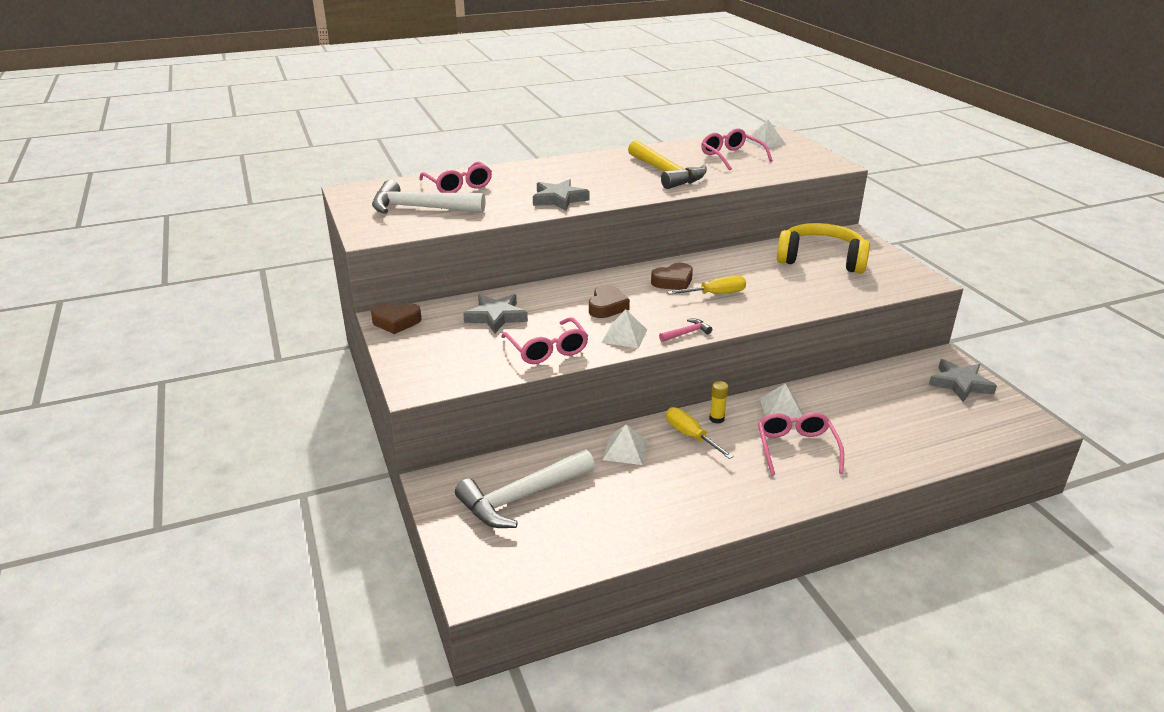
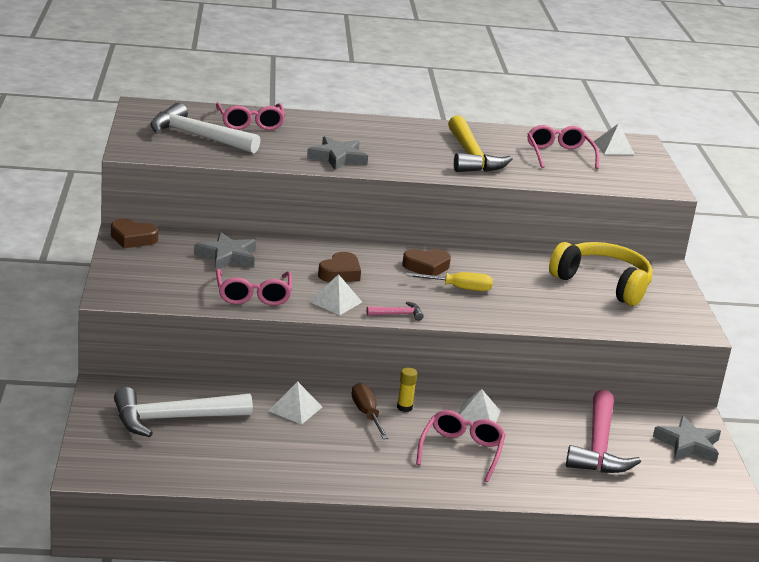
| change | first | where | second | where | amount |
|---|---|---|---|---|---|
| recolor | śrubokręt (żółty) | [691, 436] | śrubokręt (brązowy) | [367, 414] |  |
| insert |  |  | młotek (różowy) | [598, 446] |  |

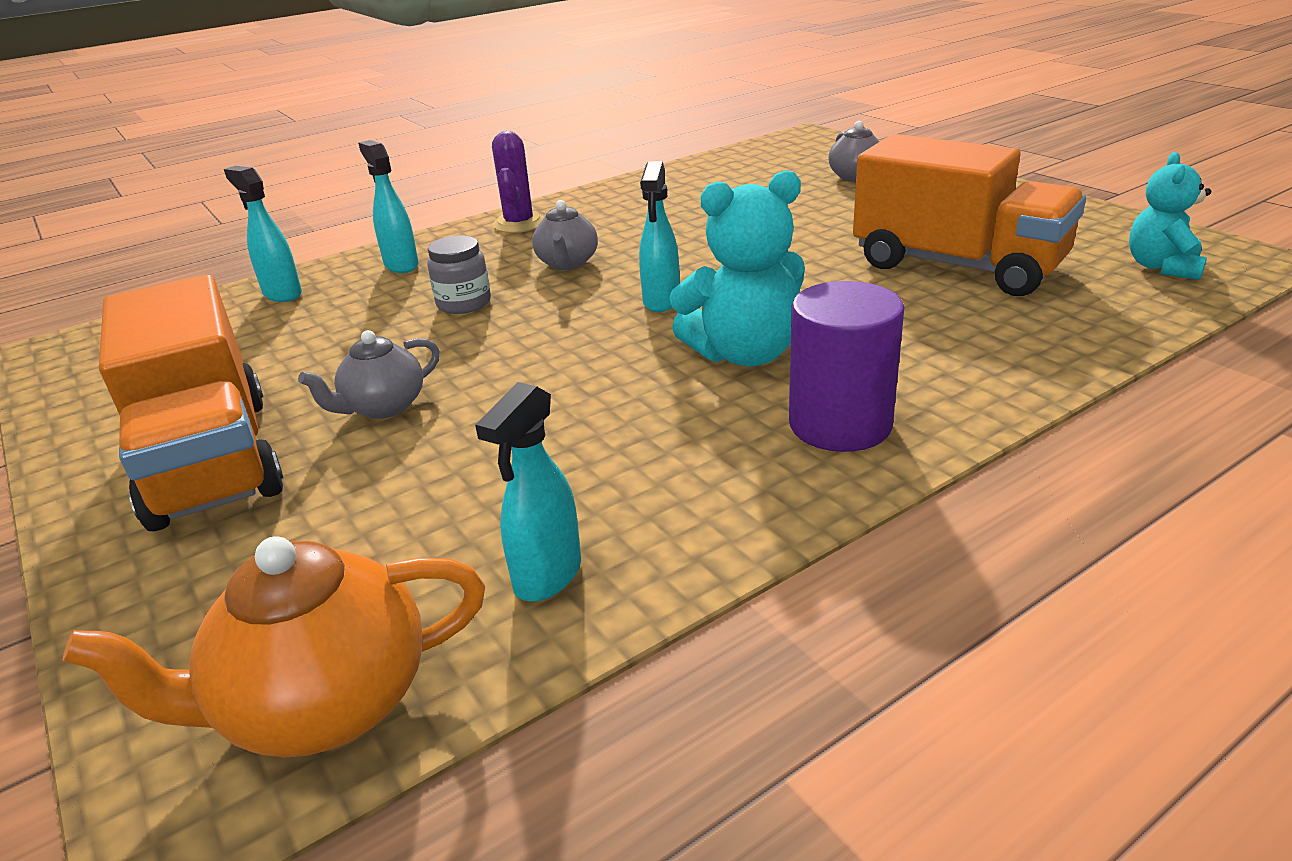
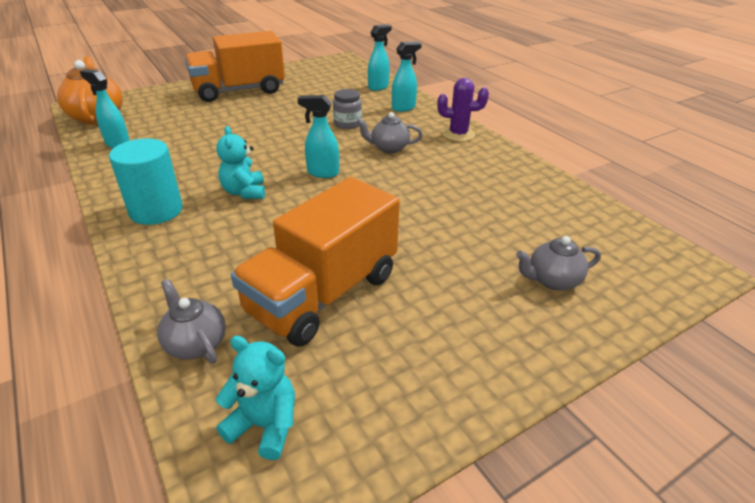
| change | first | where | second | where | amount |
|---|---|---|---|---|---|
| move | imbryk (szary) | [383, 407] |  | [195, 343] |  |
| resize | miś (turkusowy) | [744, 354] |  | [244, 192] | x0.66 |
| recolor | walec (fioletowy) | [840, 424] | walec (turkusowy) | [156, 211] |  |

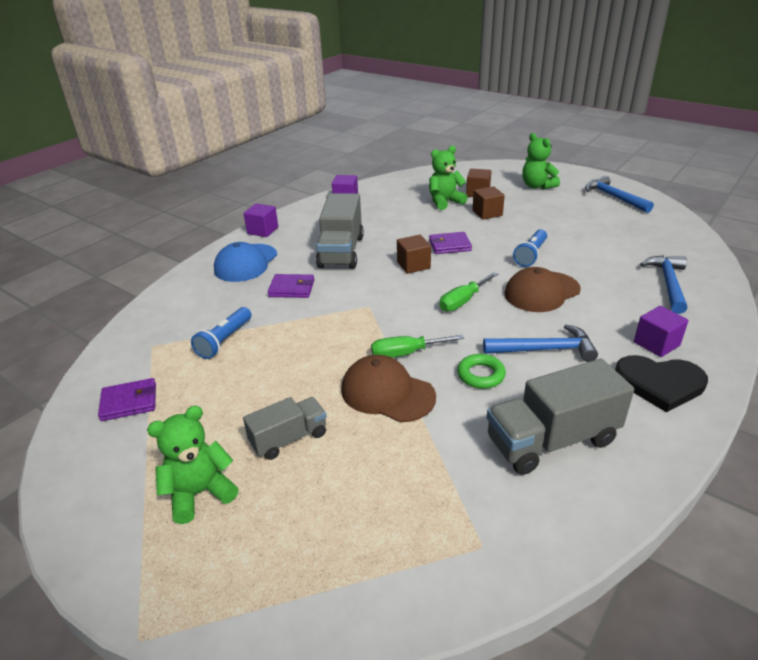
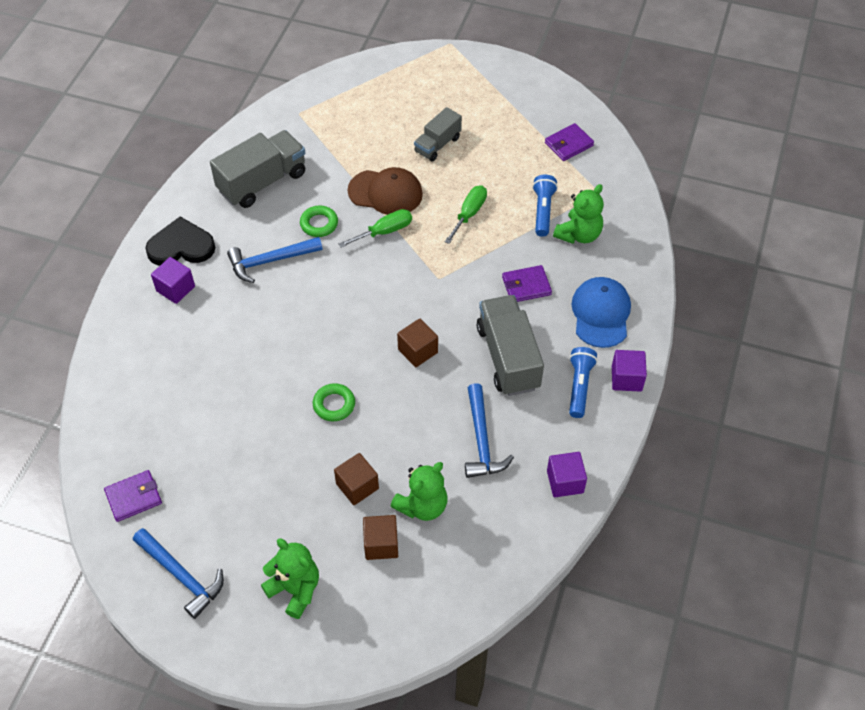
| change | first | where | second | where | amount |
|---|---|---|---|---|---|
| move | miś (zielony) | [200, 493] |  | [578, 234] |  |
| move | portfel (fioletowy) | [449, 245] |  | [134, 497] |  |
| move | śrubokręt (zielony) | [463, 301] |  | [469, 214] |  |
| delete | czapka (brązowy) | [541, 292] |  |  |  |
| move | latarka (niebieski) | [531, 255] |  | [579, 386] |  |
| move | młotek (niebieski) | [668, 283] |  | [482, 440] |  |
| insert |  |  | pierścień (zielony) | [334, 405] |  |

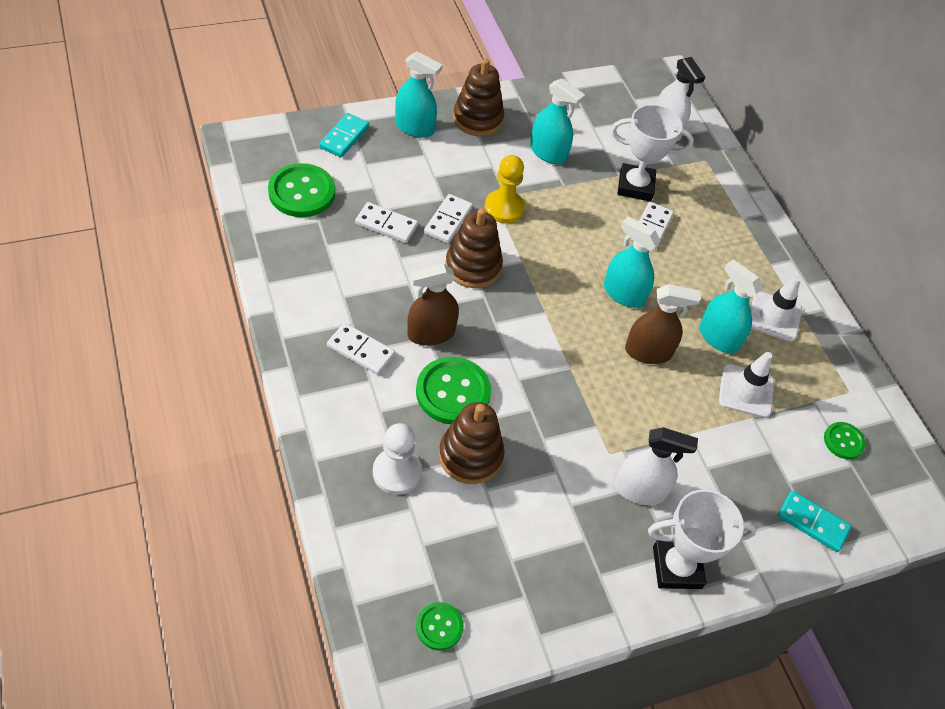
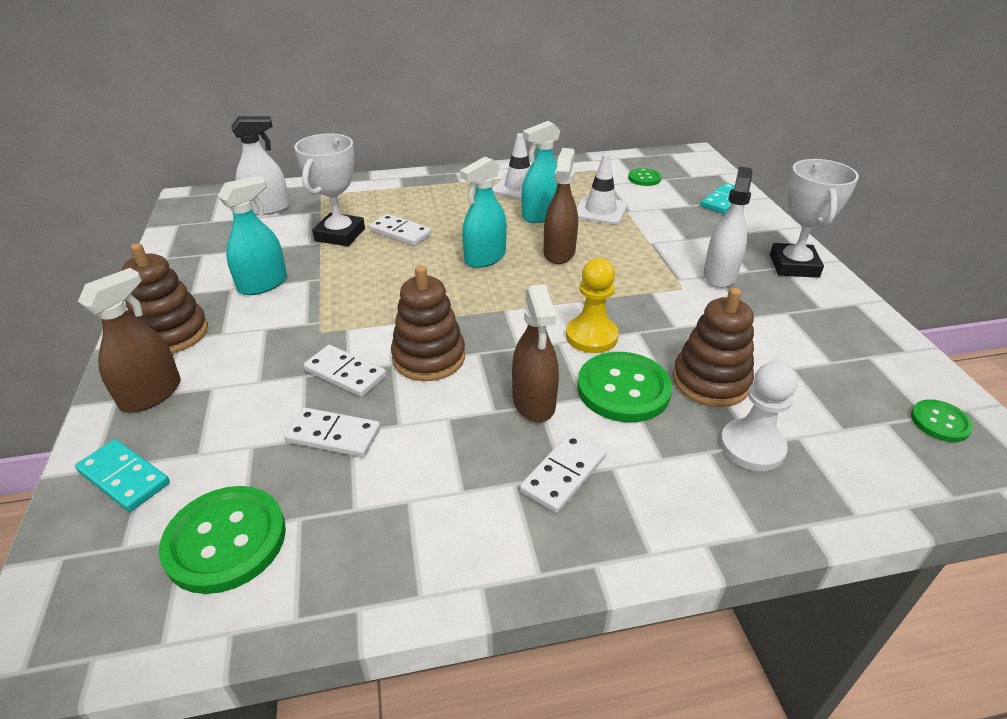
| change | first | where | second | where | amount |
|---|---|---|---|---|---|
| rotate | kostka domina (biały) | [386, 224] |  | [333, 435] | 75 degrees clockwise |
| recolor | spryskiwacz (turkusowy) | [414, 127] | spryskiwacz (brązowy) | [151, 394] |  |
| move | pionek (żółty) | [504, 208] |  | [591, 336] |  |

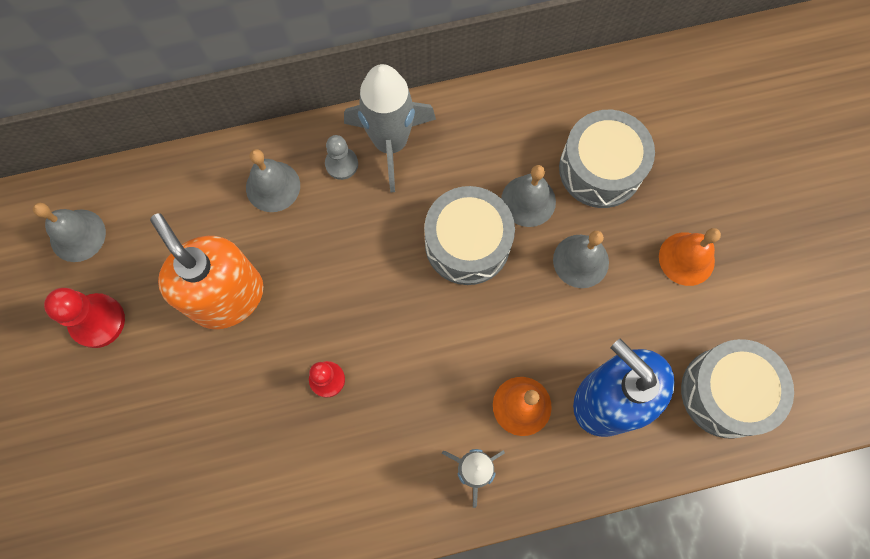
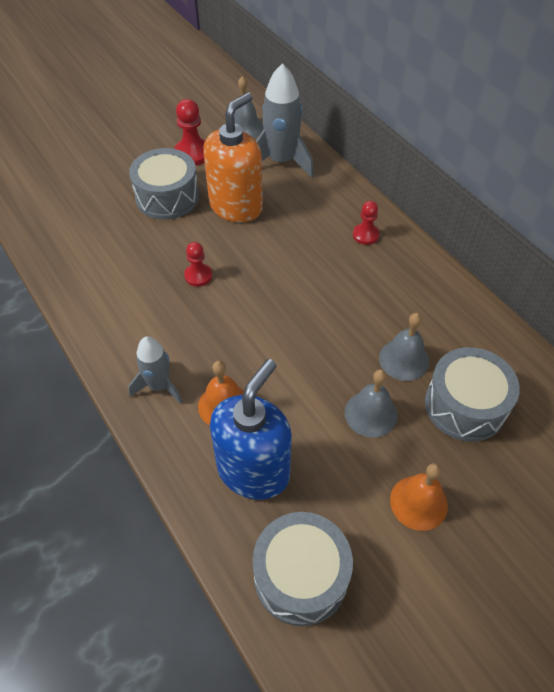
| change | first | where | second | where | amount |
|---|---|---|---|---|---|
| delete | dzwonek (szary) | [273, 186] |  |  |  |
| recolor | pionek (szary) | [341, 164] | pionek (czerwony) | [365, 235] |  |
| move | rakieta (szary) | [390, 143] |  | [281, 161] |  |
| move | bęben (szary) | [467, 243] |  | [167, 197] |  |

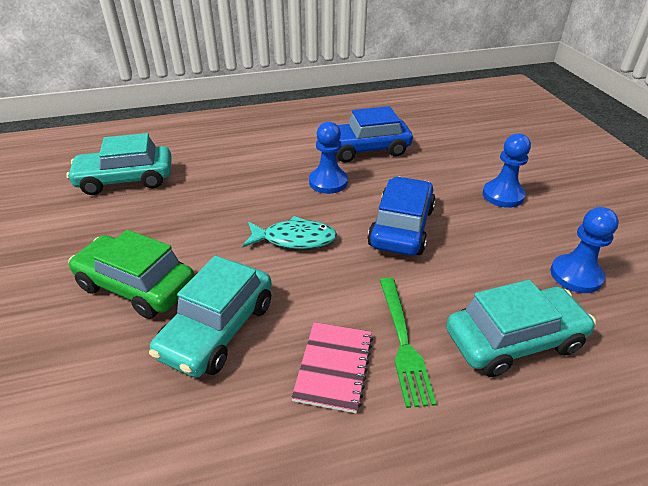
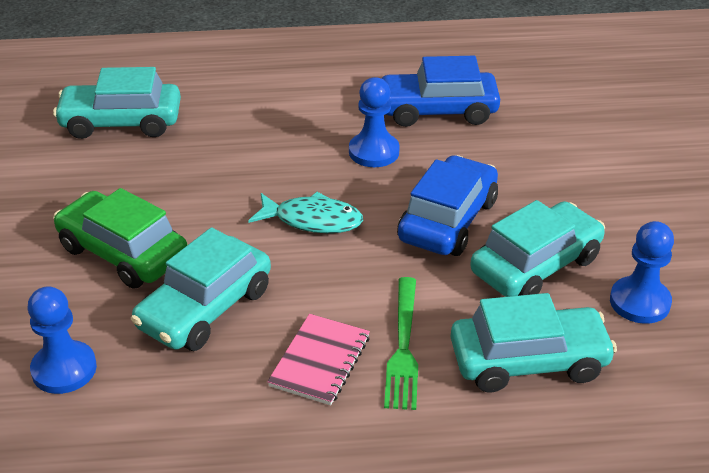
| change | first | where | second | where | amount |
|---|---|---|---|---|---|
| move | pionek (niebieski) | [503, 195] |  | [64, 369] |  |
| insert |  |  | samochód (turkusowy) | [536, 265] |  |

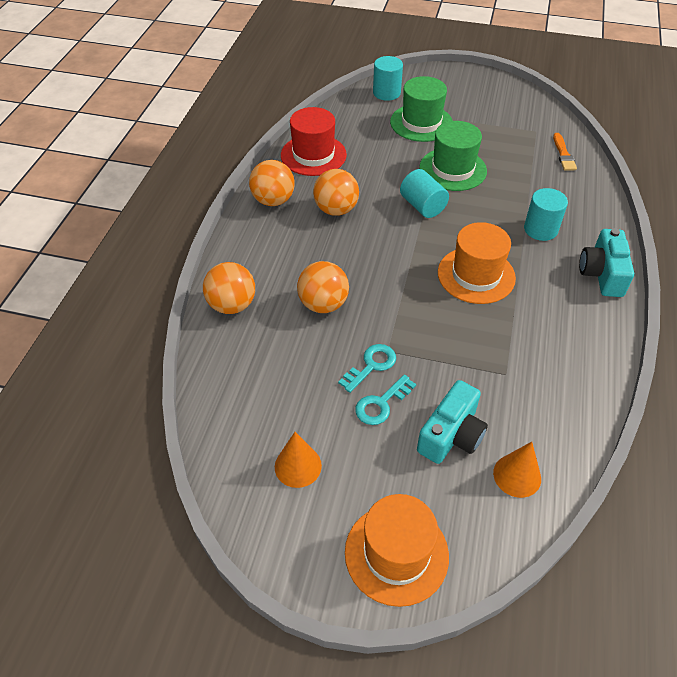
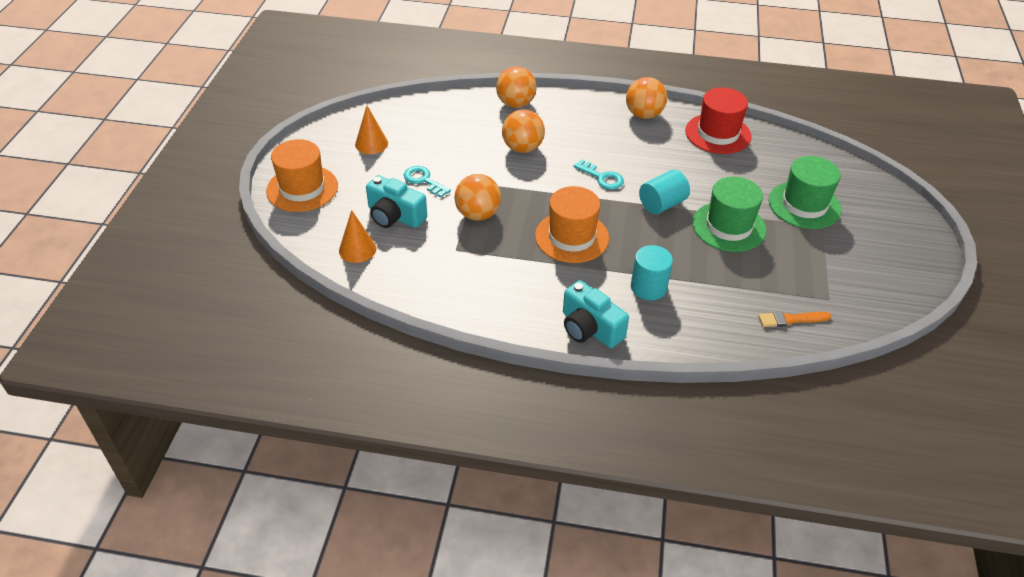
| change | first | where | second | where | amount |
|---|---|---|---|---|---|
| move | piłka (pomarańczowy) | [336, 210] |  | [478, 214] |  |
| move | klucz (turkusowy) | [371, 365] |  | [602, 177] |  |
| delete | walec (turkusowy) | [386, 93] |  |  |  |
| rotate | aparat fotograficzny (turkusowy) | [602, 274] |  | [590, 328] | 135 degrees counterclockwise |

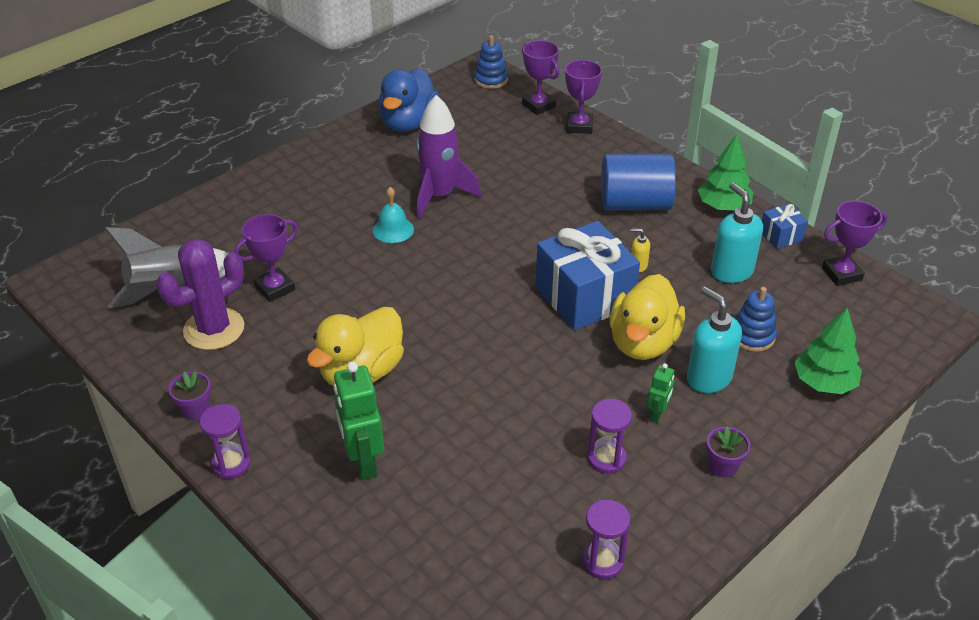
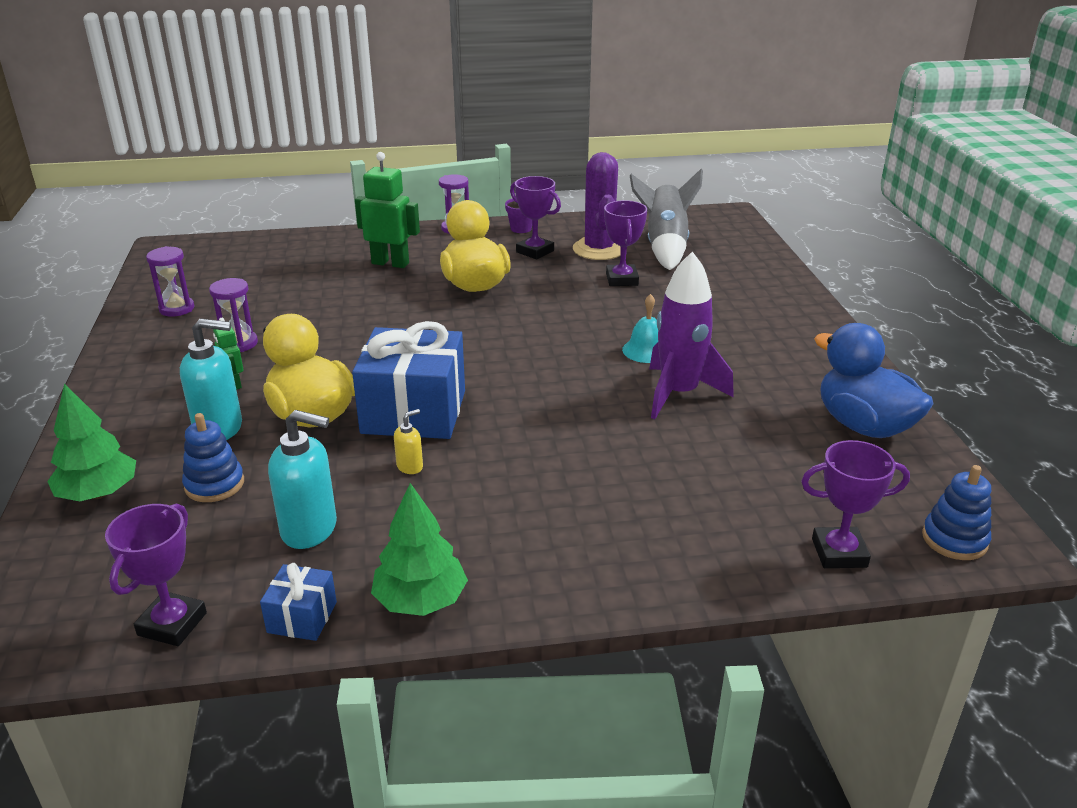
| change | first | where | second | where | amount |
|---|---|---|---|---|---|
| move | puchar (fioletowy) | [579, 126] |  | [535, 251] |  |
| delete | walec (niebieski) | [635, 204] |  |  |  |
| delete | doniczka (fioletowy) | [723, 466] |  |  |  |

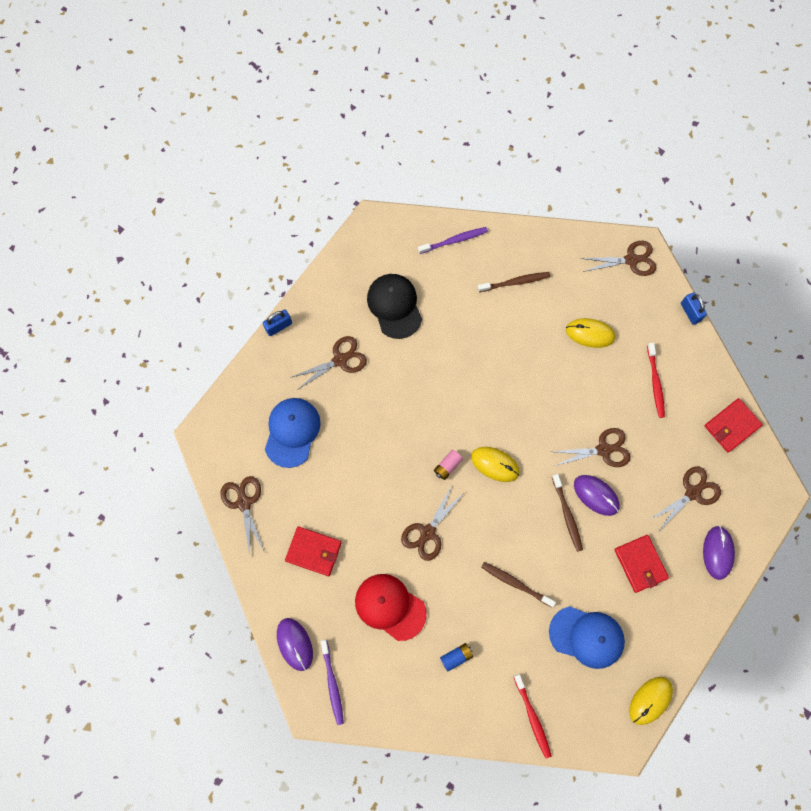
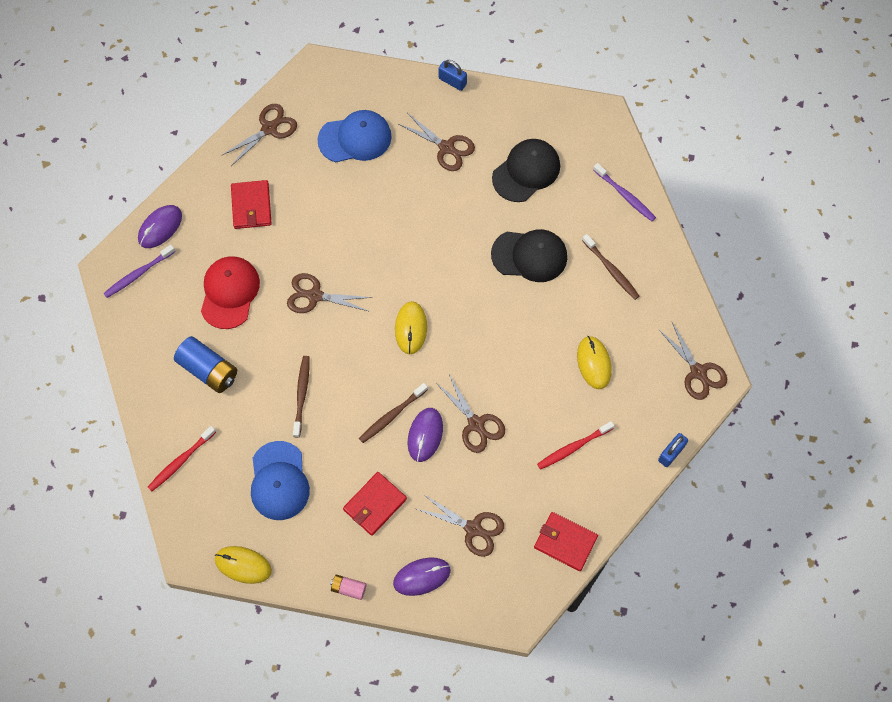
| change | first | where | second | where | amount |
|---|---|---|---|---|---|
| move | bateria (różowy) | [447, 466] |  | [348, 588] |  |
| resize | bateria (niebieski) | [456, 657] |  | [208, 370] | x1.88 |
| insert |  |  | czapka (czarny) | [529, 256] |  |

